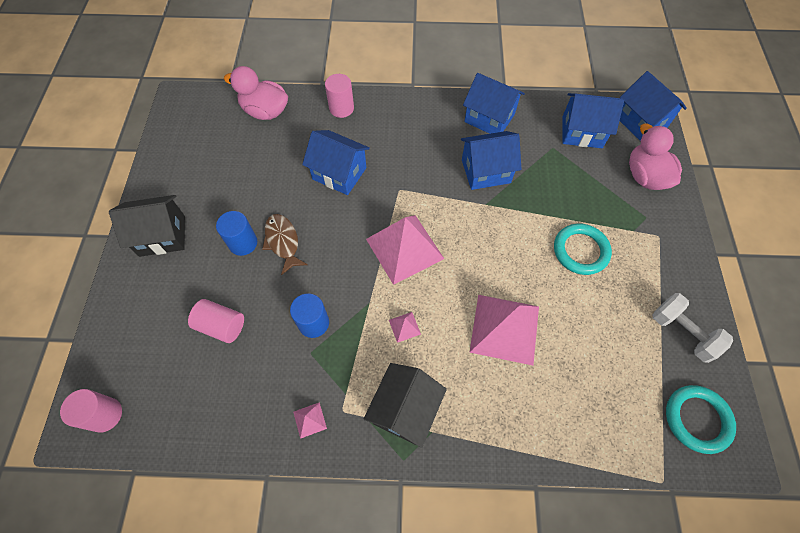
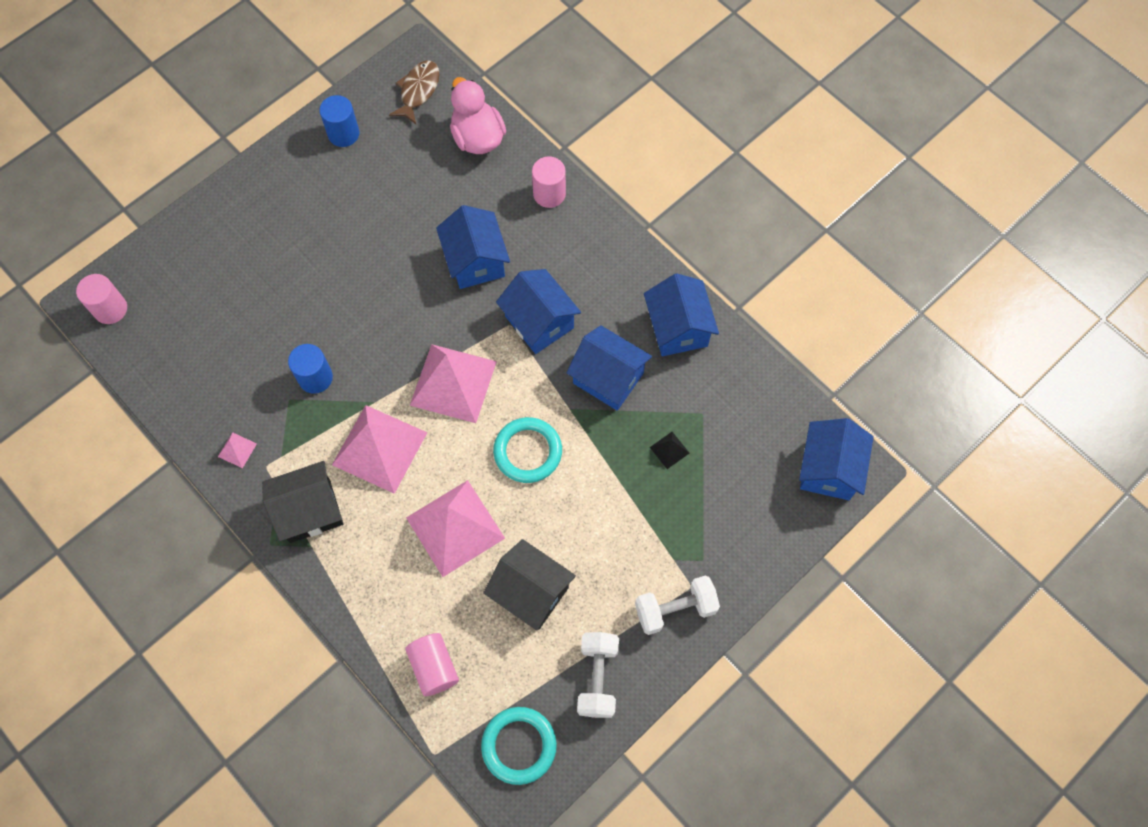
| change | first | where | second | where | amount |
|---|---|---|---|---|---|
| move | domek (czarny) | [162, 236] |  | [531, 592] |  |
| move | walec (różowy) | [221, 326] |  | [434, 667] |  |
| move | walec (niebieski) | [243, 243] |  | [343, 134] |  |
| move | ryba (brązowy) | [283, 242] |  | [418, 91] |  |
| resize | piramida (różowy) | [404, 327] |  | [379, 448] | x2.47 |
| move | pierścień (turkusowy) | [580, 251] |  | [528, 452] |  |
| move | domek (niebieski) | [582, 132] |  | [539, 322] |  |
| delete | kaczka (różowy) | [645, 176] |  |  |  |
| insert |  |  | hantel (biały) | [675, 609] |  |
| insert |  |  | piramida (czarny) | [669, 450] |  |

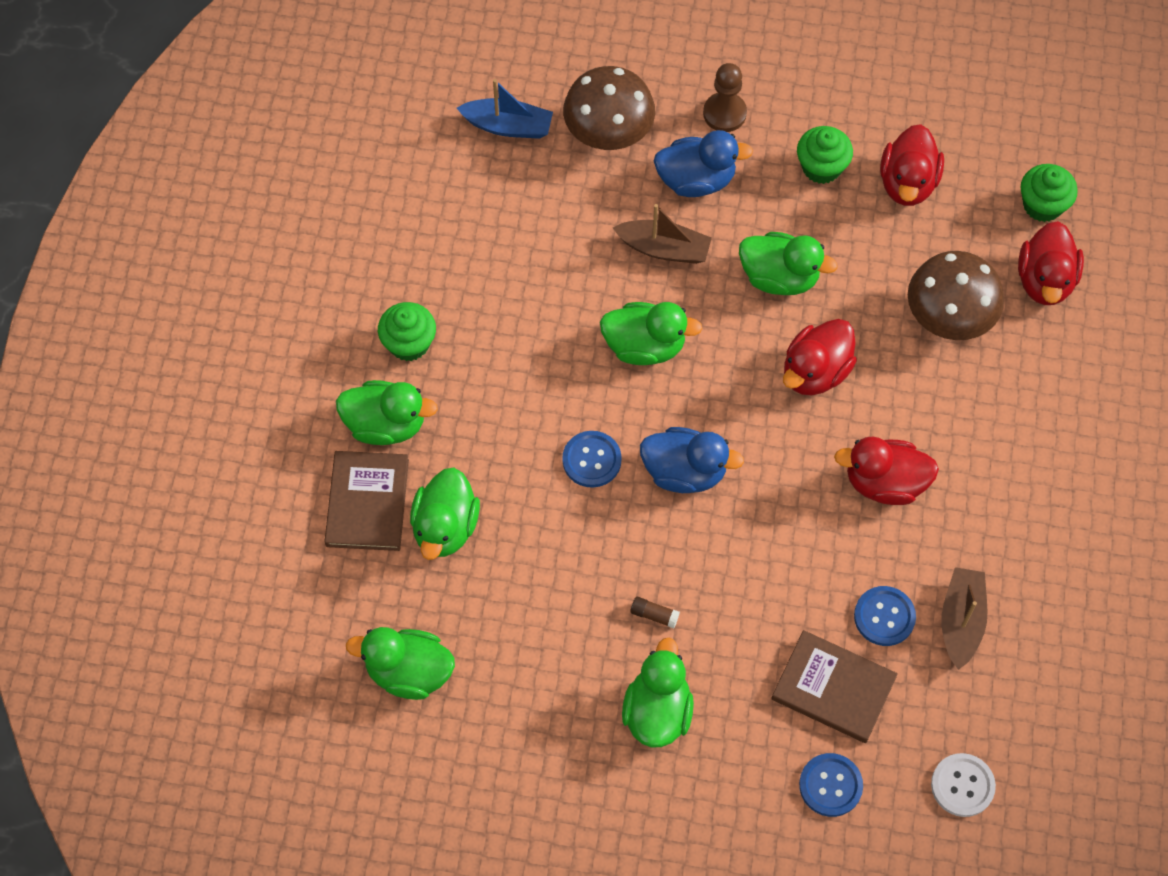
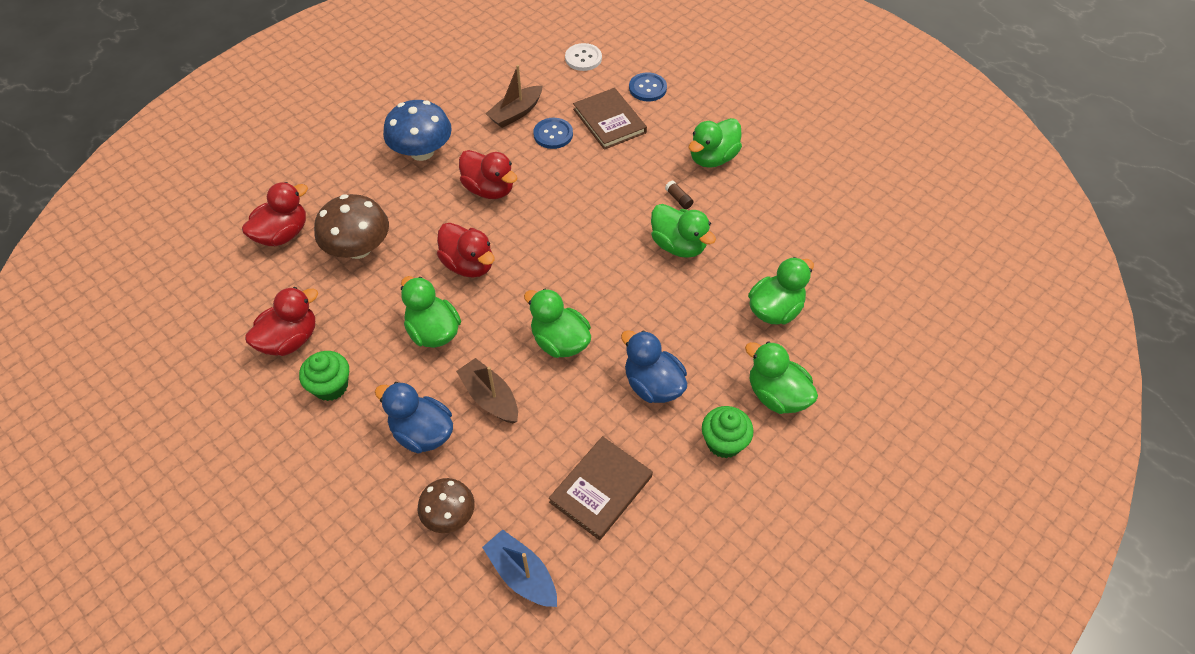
| change | first | where | second | where | amount |
|---|---|---|---|---|---|
| move | książka (brązowy) | [367, 503] |  | [601, 489] |  |
| move | kaczka (zielony) | [409, 672] |  | [678, 245] |  |
| delete | guzik (niebieski) | [591, 460] |  |  |  |
| resize | grzyb (brązowy) | [608, 131] |  | [449, 515] | x0.64 |
| move | kaczka (niebieski) | [684, 472] |  | [653, 385] |  |
| delete | pionek (brązowy) | [724, 113] |  |  |  |
| rotate | kaczka (czerwony) | [815, 372] |  | [468, 264] | 60 degrees clockwise |
| delete | muffinka (zielony) | [1042, 205] |  |  |  |
| insert |  |  | grzyb (niebieski) | [422, 152] |  |

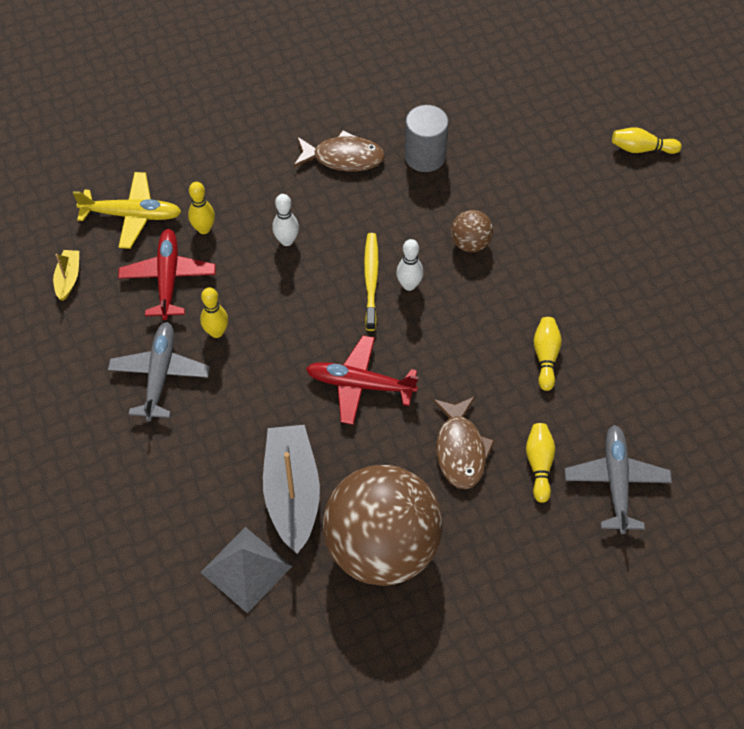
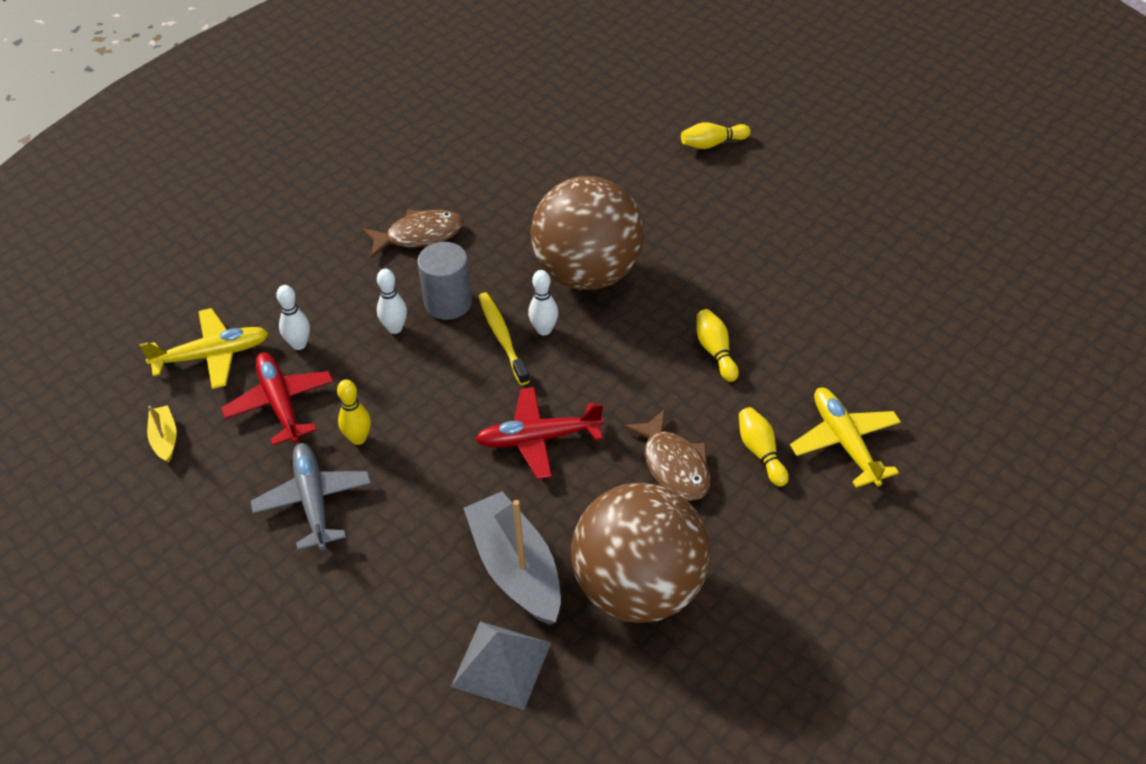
| change | first | where | second | where | amount |
|---|---|---|---|---|---|
| recolor | kręgiel (żółty) | [204, 229] | kręgiel (biały) | [299, 344] |  |
| move | walec (szary) | [425, 156] |  | [448, 302] |  |
| resize | piłka (brązowy) | [470, 243] |  | [588, 273] | x2.43 |
| recolor | samolot (szary) | [616, 482] | samolot (żółty) | [845, 442] |  |

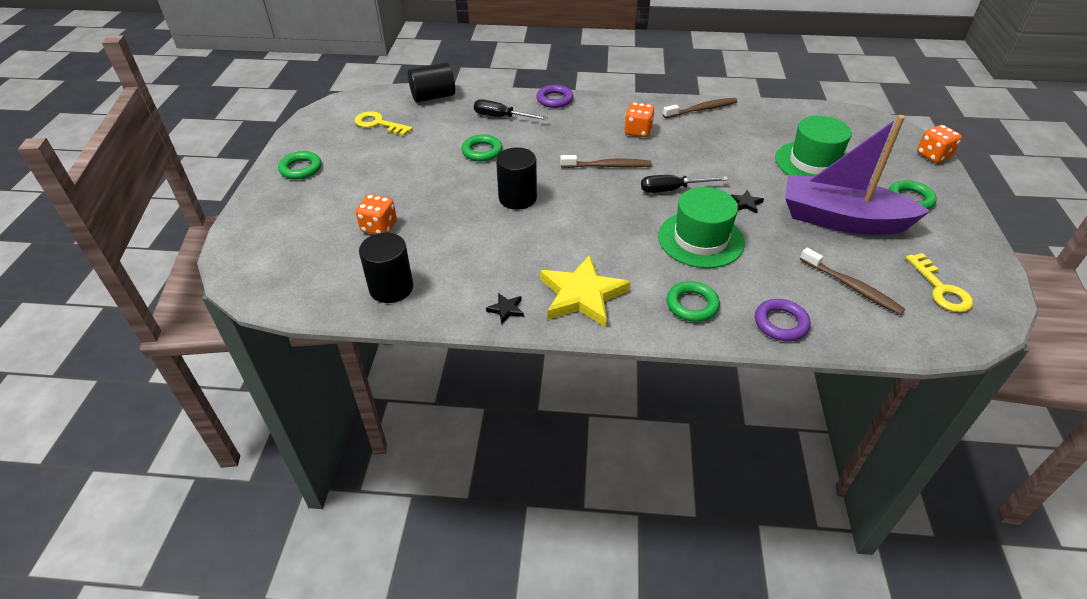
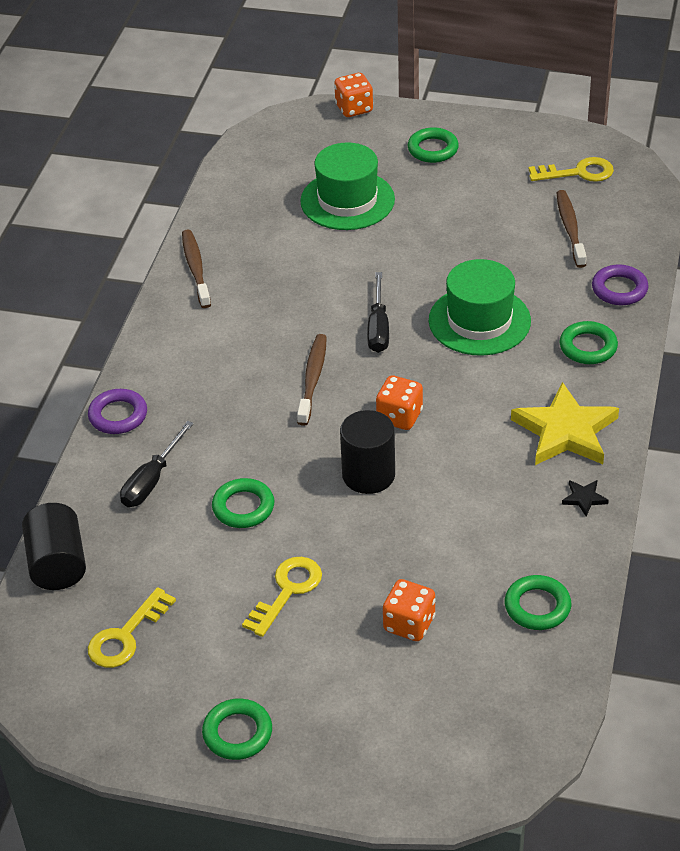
| change | first | where | second | where | amount |
|---|---|---|---|---|---|
| replace | walec (czarny) | [391, 288] | pierścień (zielony) | [537, 606] |  |
| move | kostka do gry (pomarańczowy) | [638, 131] |  | [399, 417] |  |
| delete | gwiazda (czarny) | [746, 203] |  |  |  |
| delete | łódka (fioletowy) | [841, 219] |  |  |  |
| rotate | szczoteczka do zębów (brązowy) | [852, 287] |  | [570, 228] | 60 degrees counterclockwise |
| insert |  |  | klucz (żółty) | [287, 591] |  |

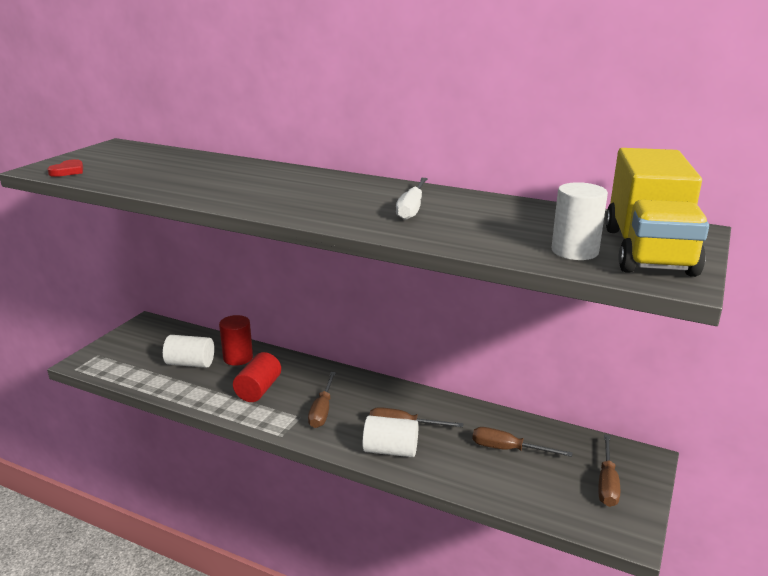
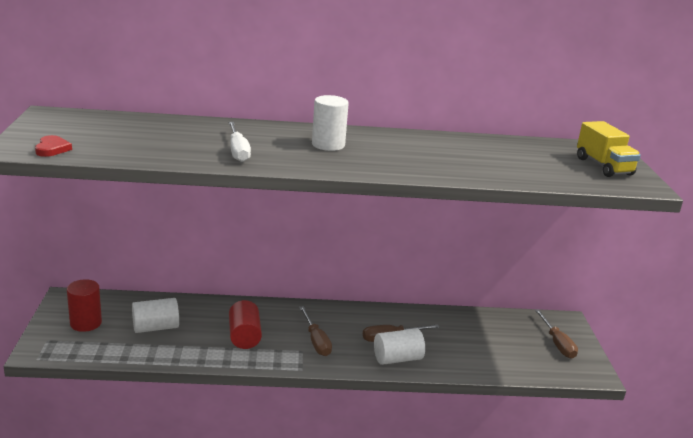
| change | first | where | second | where | amount |
|---|---|---|---|---|---|
| move | walec (czerwony) | [238, 358] |  | [86, 323] |  |
| move | śrubokręt (biały) | [412, 209] |  | [238, 151] |  |
| delete | śrubokręt (brązowy) | [508, 449] |  |  |  |
| move | walec (biały) | [574, 251] |  | [328, 145] |  |
| resize | ciężarówka (żółty) | [648, 251] |  | [603, 166] | x0.60 |

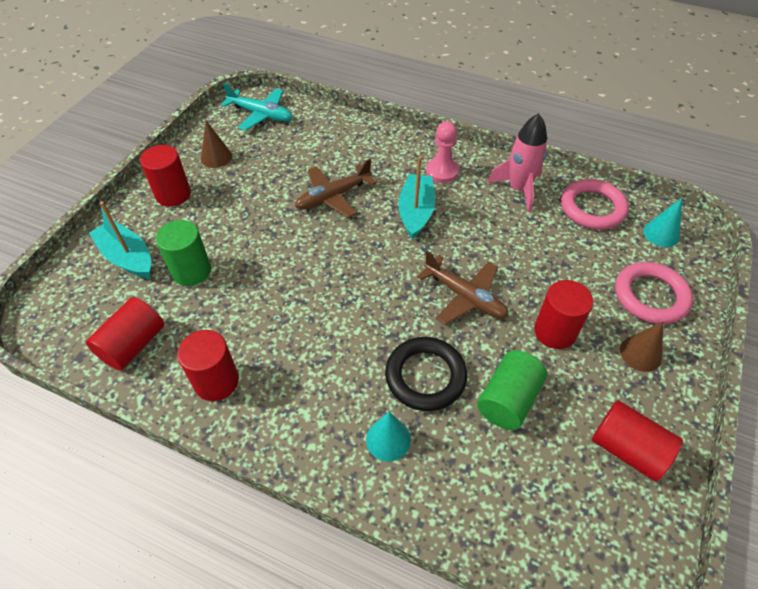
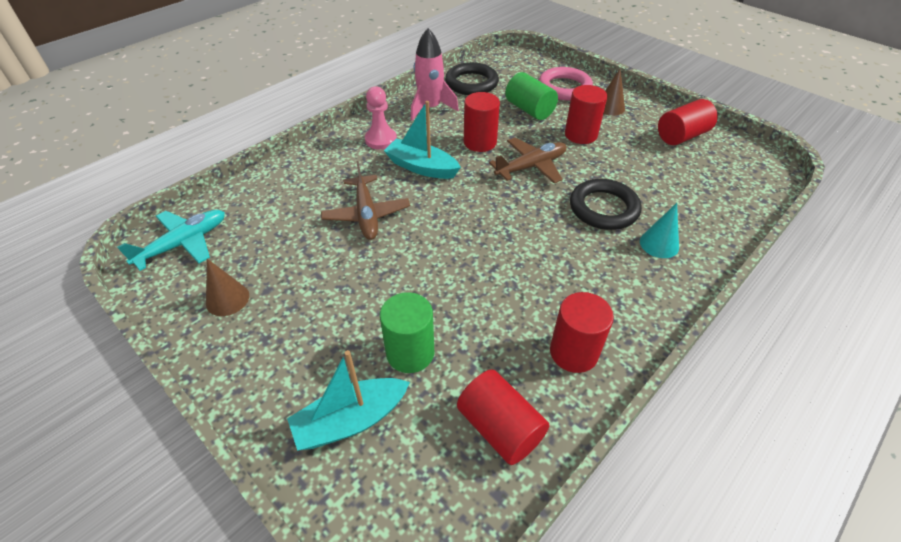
| change | first | where | second | where | amount |
|---|---|---|---|---|---|
| move | walec (czerwony) | [173, 194] |  | [480, 142] |  |
| move | walec (zielony) | [508, 400] |  | [529, 110] |  |
| recolor | pierścień (różowy) | [592, 208] | pierścień (czarny) | [471, 83] |  |
| delete | stożek (turkusowy) | [661, 233] |  |  |  |

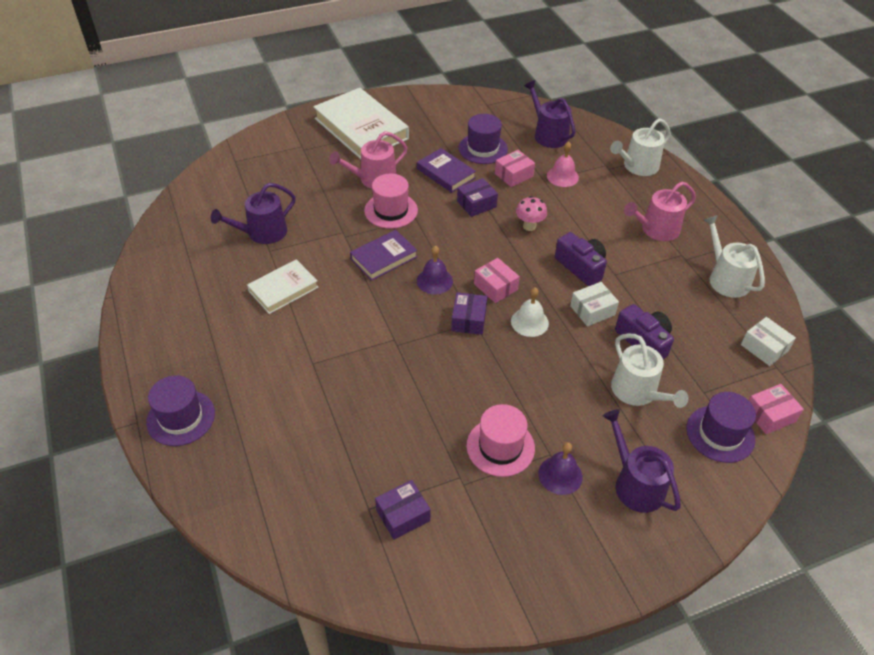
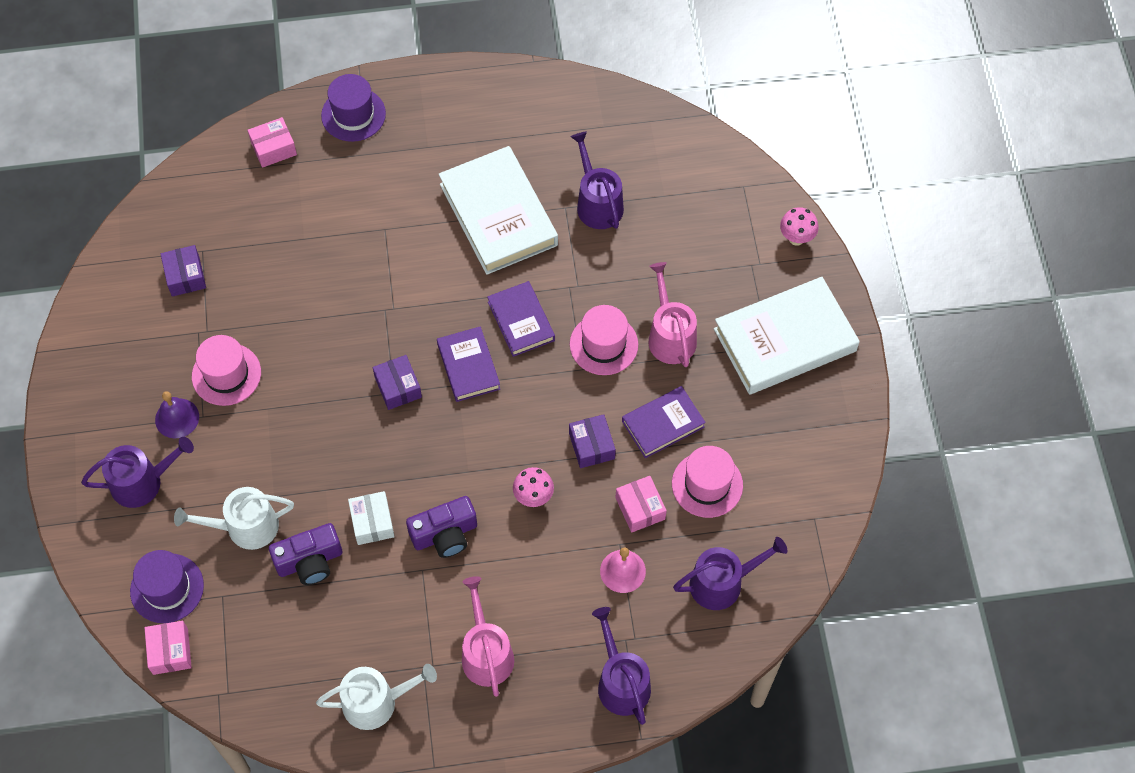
| change | first | where | second | where | amount |
|---|---|---|---|---|---|
| resize | książka (biały) | [283, 289] |  | [498, 214] | x1.77 |
| replace | dzwonek (fioletowy) | [434, 281] | książka (fioletowy) | [468, 366] |  |
| rotate | pudełko (fioletowy) | [468, 320] |  | [398, 387] | 45 degrees clockwise |
| recolor | kapelusz (fioletowy) | [483, 148] | kapelusz (różowy) | [707, 484] |  |
| move | pudełko (różowy) | [495, 287] |  | [273, 148] |  |
| delete | dzwonek (biały) | [529, 322] |  |  |  |
| recolor | konewka (biały) | [637, 166] | konewka (fioletowy) | [621, 682] |  |
| delete | pudełko (biały) | [764, 347] |  |  |  |
| insert |  |  | grzyb (różowy) | [796, 238] |  |

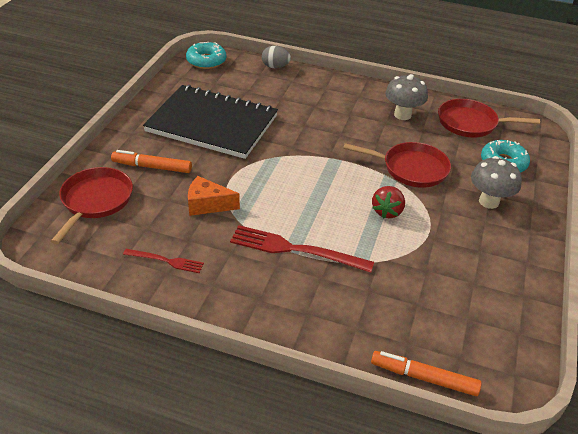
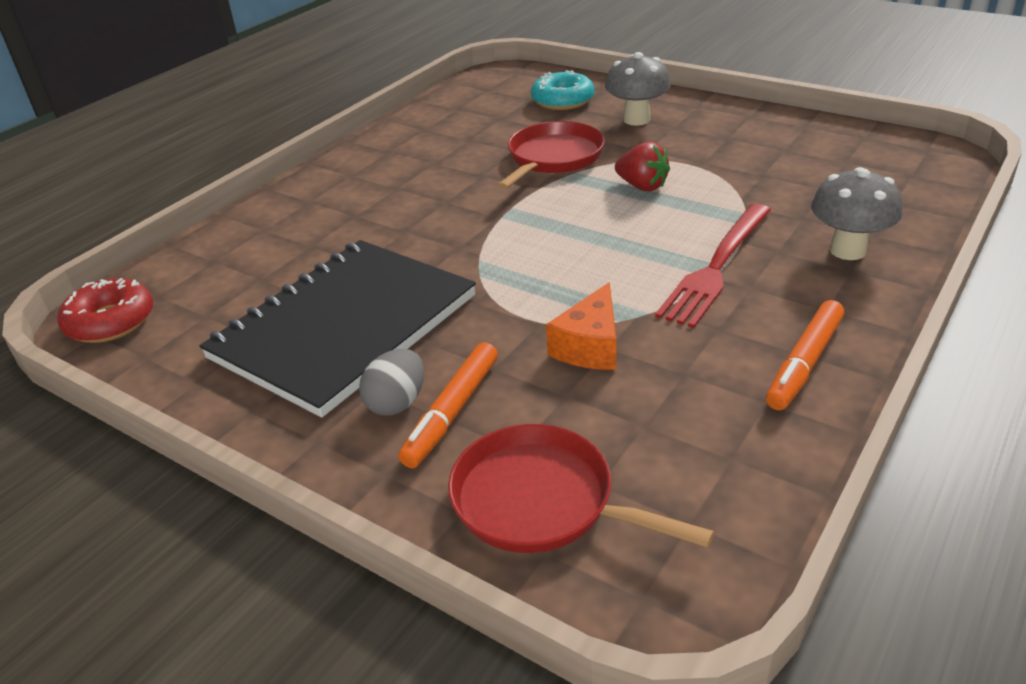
| change | first | where | second | where | amount |
|---|---|---|---|---|---|
| delete | widelec (czerwony) | [166, 261] |  |  |  |
| recolor | donut (turkusowy) | [206, 61] | donut (czerwony) | [110, 321] |  |
| move | jajko (szary) | [275, 67] |  | [397, 403] |  |
| move | flamaster (pomarańczowy) | [423, 377] |  | [804, 363] |  |
| move | grzyb (szary) | [402, 115] |  | [847, 250] |  |
| delete | patelnia (czerwony) | [470, 123] |  |  |  |

